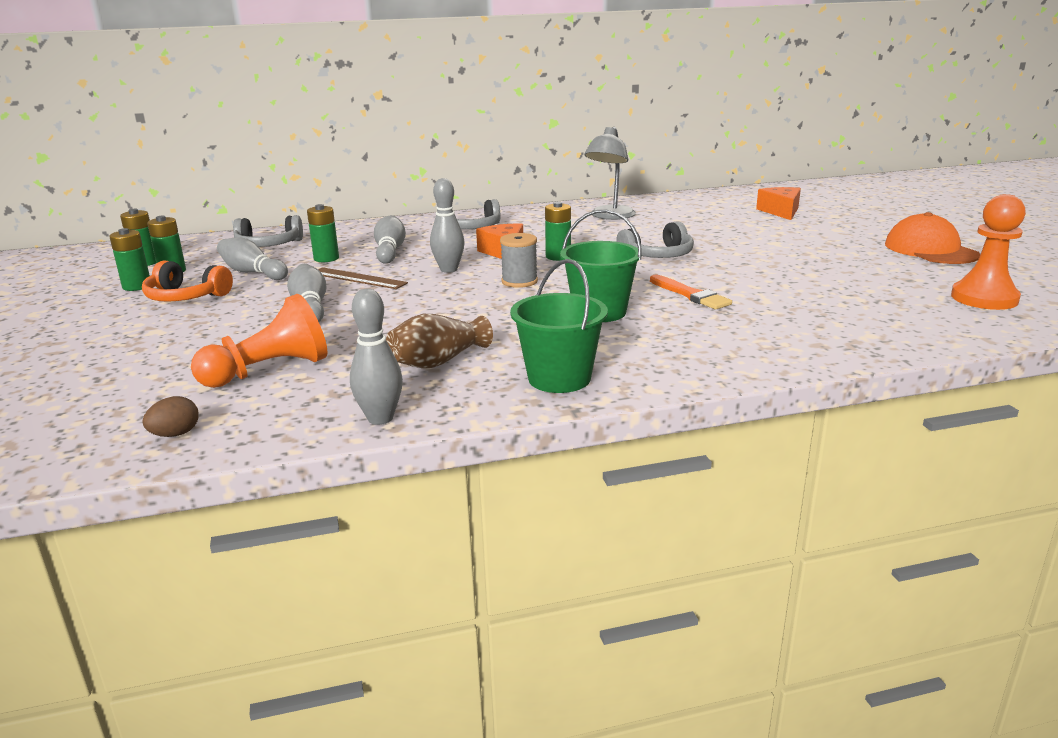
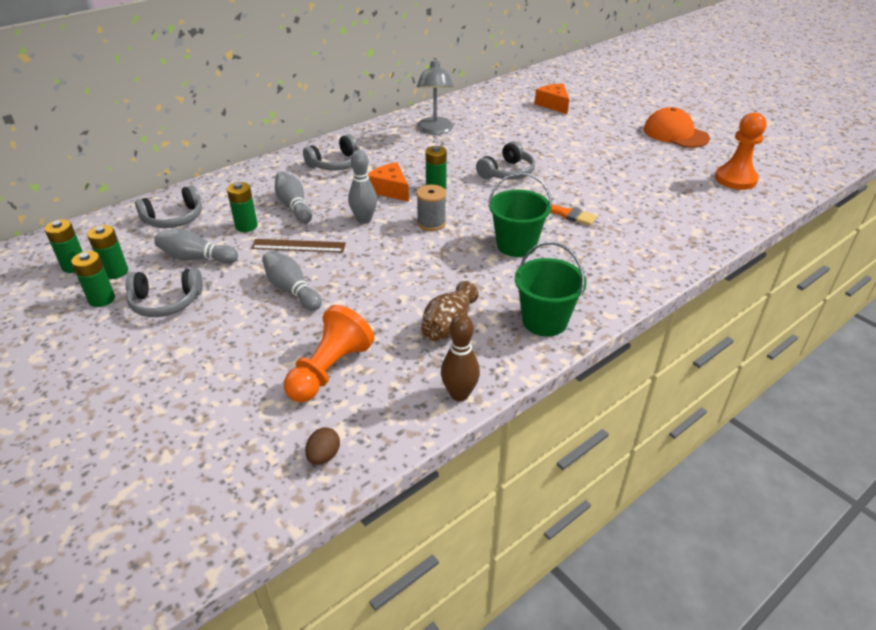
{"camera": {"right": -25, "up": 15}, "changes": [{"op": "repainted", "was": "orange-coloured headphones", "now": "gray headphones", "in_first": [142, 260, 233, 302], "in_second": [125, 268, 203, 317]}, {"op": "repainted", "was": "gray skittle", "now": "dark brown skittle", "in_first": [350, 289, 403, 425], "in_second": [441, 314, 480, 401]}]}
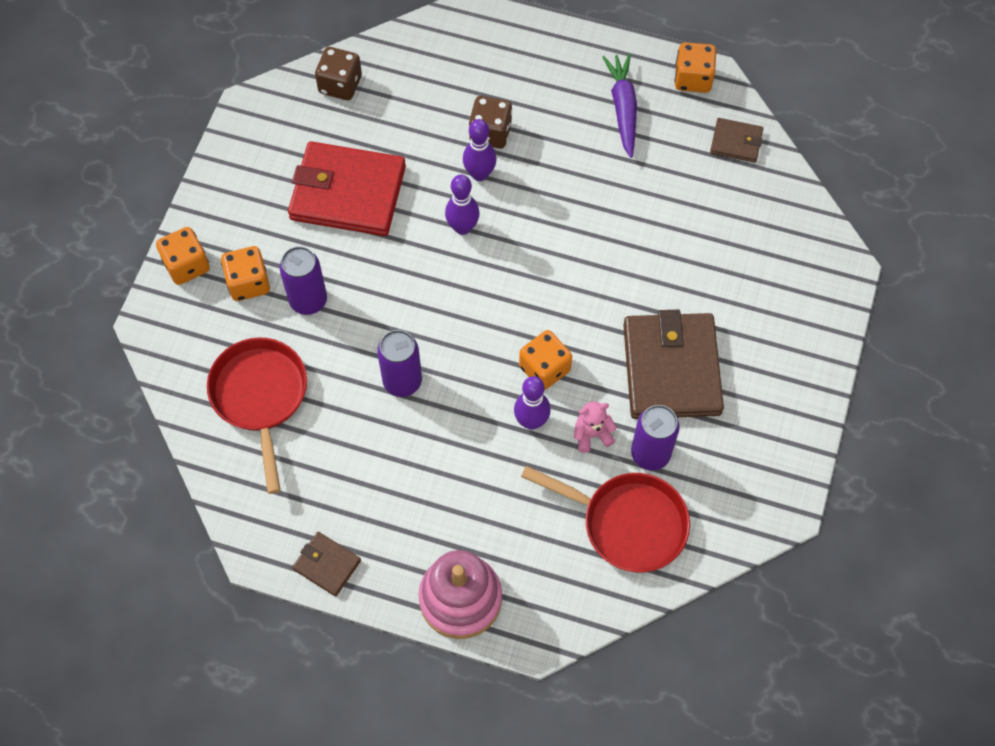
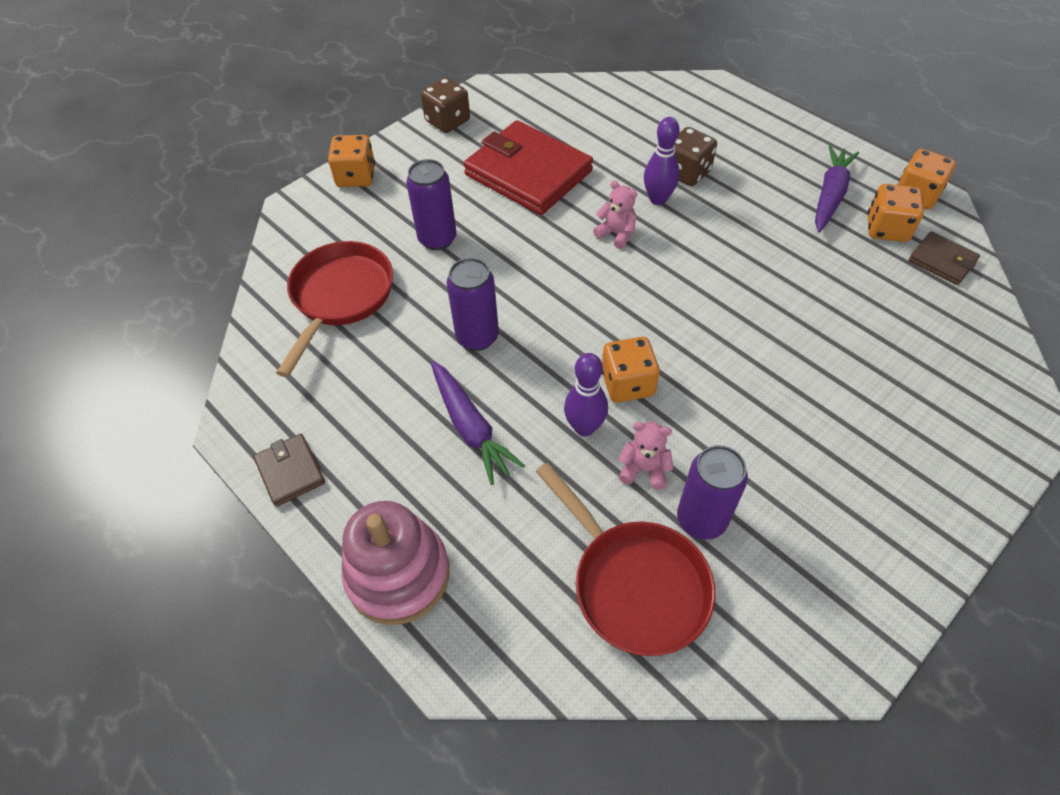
{"camera": {"right": 30, "up": -10}, "changes": [{"op": "shifted", "was": "dark brown game die", "in_first": [315, 47, 362, 100], "in_second": [421, 78, 470, 133]}, {"op": "swapped", "was": "royal purple skittle", "now": "rosy teddy bear", "in_first": [445, 175, 480, 235], "in_second": [593, 180, 637, 249]}, {"op": "shifted", "was": "orange-coloured game die", "in_first": [221, 246, 270, 301], "in_second": [868, 184, 924, 242]}, {"op": "gone", "was": "dark brown billfold", "in_first": [623, 310, 724, 419]}, {"op": "new", "now": "royal purple carrot", "in_second": [431, 361, 525, 485]}]}
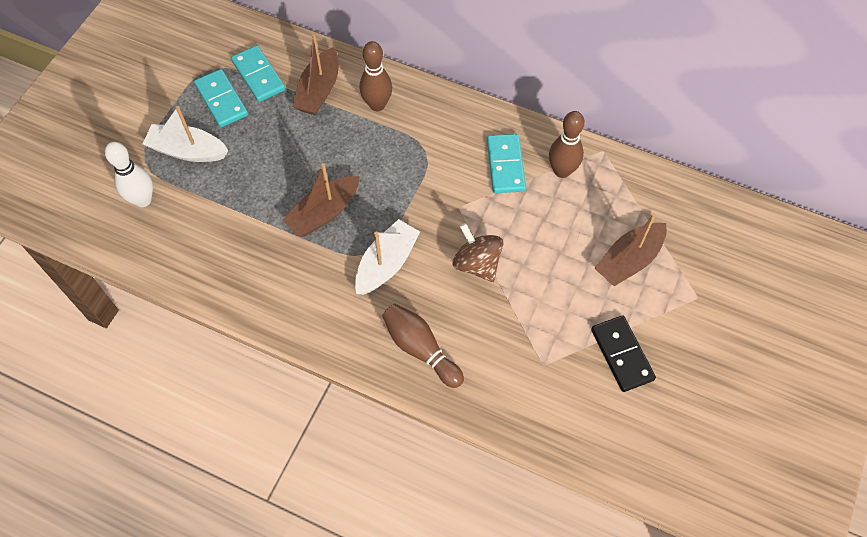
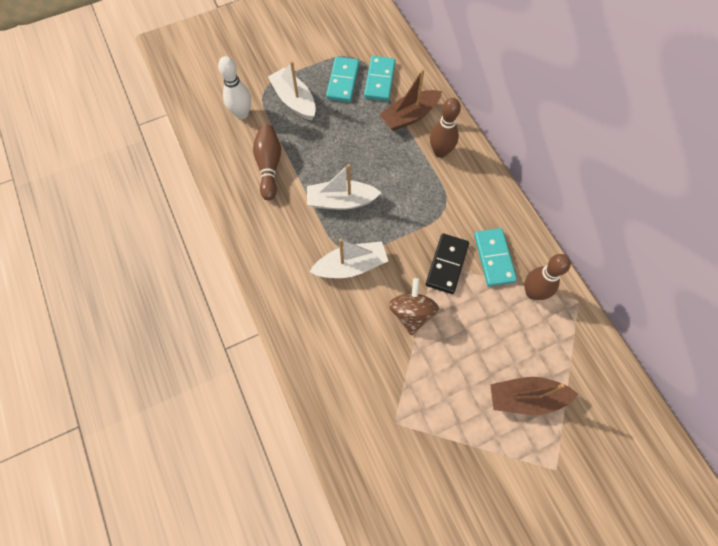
{"camera": {"right": 40, "up": 5}, "changes": [{"op": "rotated", "was": "turquoise domino tile", "in_first": [487, 134, 526, 193], "in_second": [474, 228, 517, 286], "clockwise": -45}, {"op": "repainted", "was": "dark brown sailboat", "now": "snow-white sailboat", "in_first": [282, 163, 360, 237], "in_second": [307, 164, 382, 210]}, {"op": "shifted", "was": "dark brown skittle", "in_first": [382, 304, 464, 388], "in_second": [253, 124, 281, 200]}, {"op": "shifted", "was": "jet-black domino tile", "in_first": [591, 315, 656, 392], "in_second": [426, 234, 469, 294]}]}
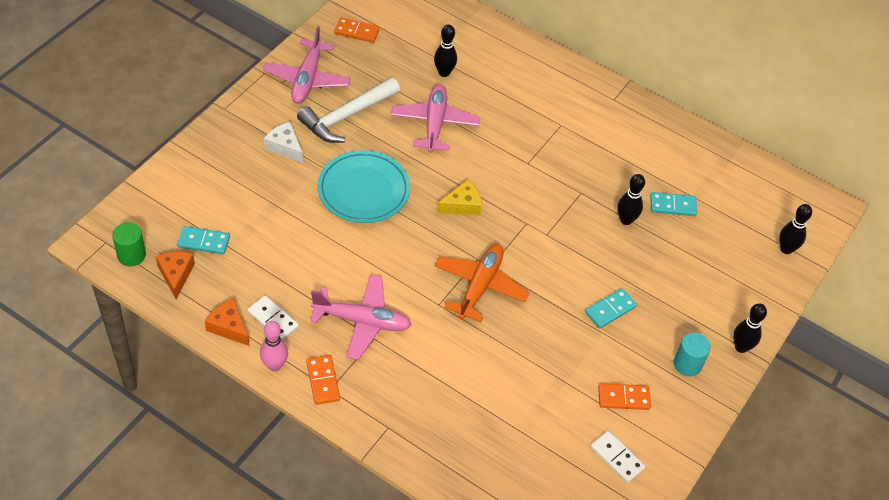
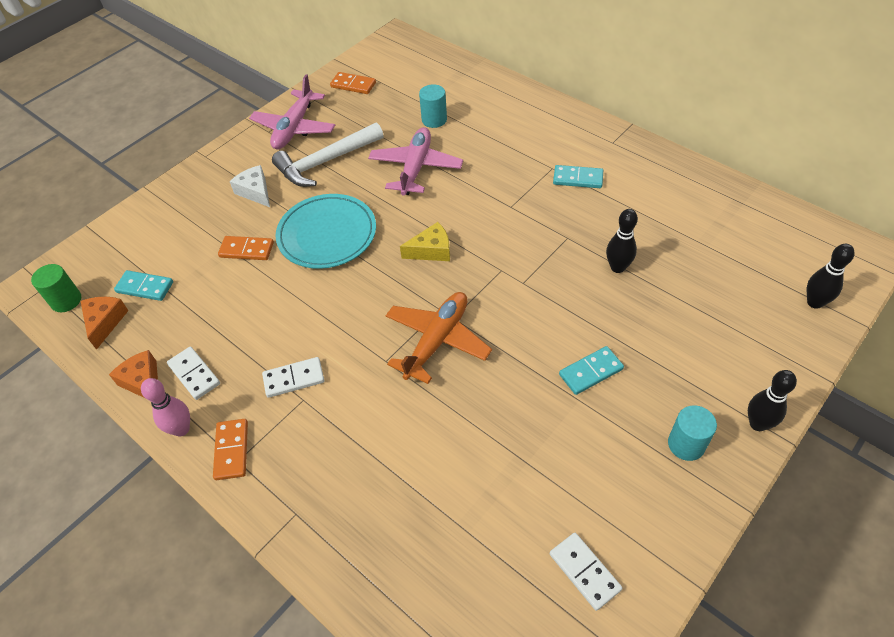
{"camera": {"right": 15, "up": 0}, "changes": [{"op": "swapped", "was": "jet-black skittle", "now": "turquoise cylinder", "in_first": [434, 25, 457, 77], "in_second": [419, 84, 447, 128]}, {"op": "shifted", "was": "turquoise domino tile", "in_first": [650, 192, 697, 216], "in_second": [553, 165, 603, 188]}, {"op": "swapped", "was": "rosy aeroplane", "now": "snow-white domino tile", "in_first": [310, 275, 411, 360], "in_second": [262, 357, 324, 398]}, {"op": "shifted", "was": "orange-coloured domino tile", "in_first": [598, 383, 651, 410], "in_second": [218, 236, 274, 260]}]}
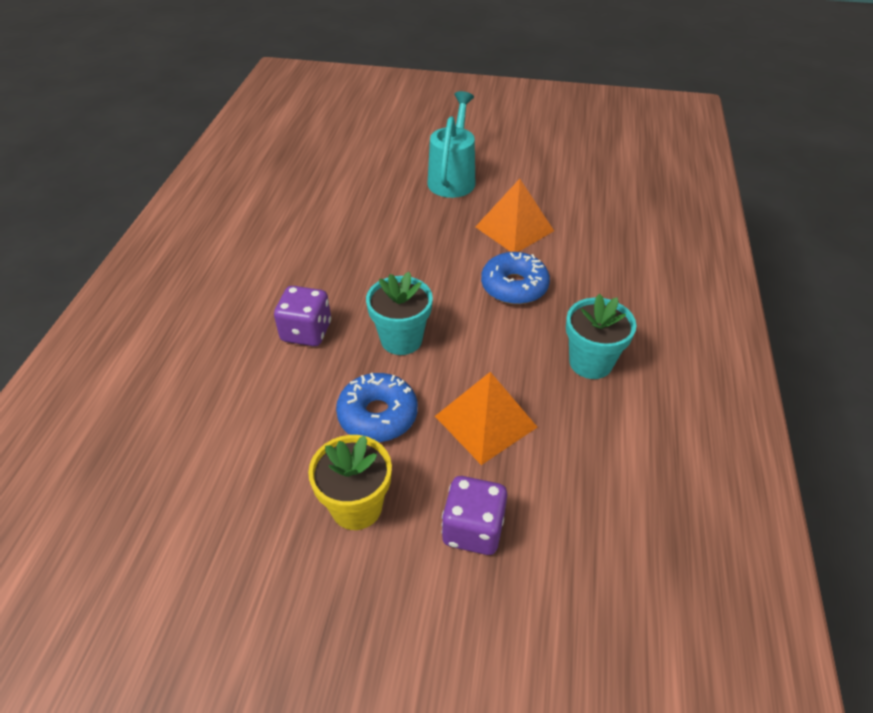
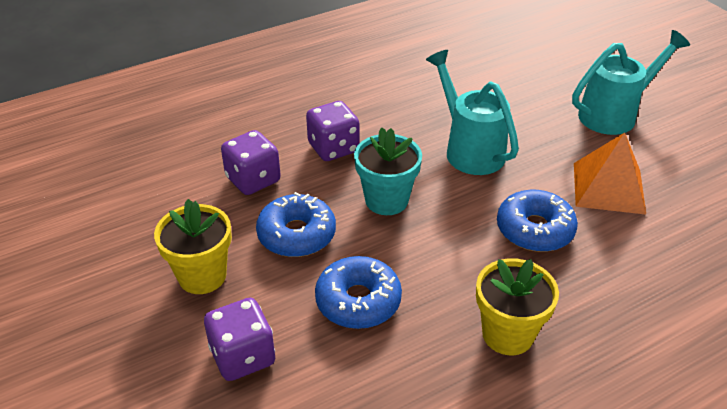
{"camera": {"right": 50, "up": -5}, "changes": [{"op": "repainted", "was": "turquoise plant pot", "now": "golden plant pot", "in_first": [566, 294, 636, 379], "in_second": [476, 258, 559, 355]}, {"op": "swapped", "was": "orange-coloured pyramid shape", "now": "blue donut", "in_first": [435, 372, 537, 465], "in_second": [315, 256, 402, 329]}, {"op": "new", "now": "turquoise watering pot", "in_second": [426, 50, 519, 175]}, {"op": "new", "now": "royal purple game die", "in_second": [221, 130, 281, 195]}]}
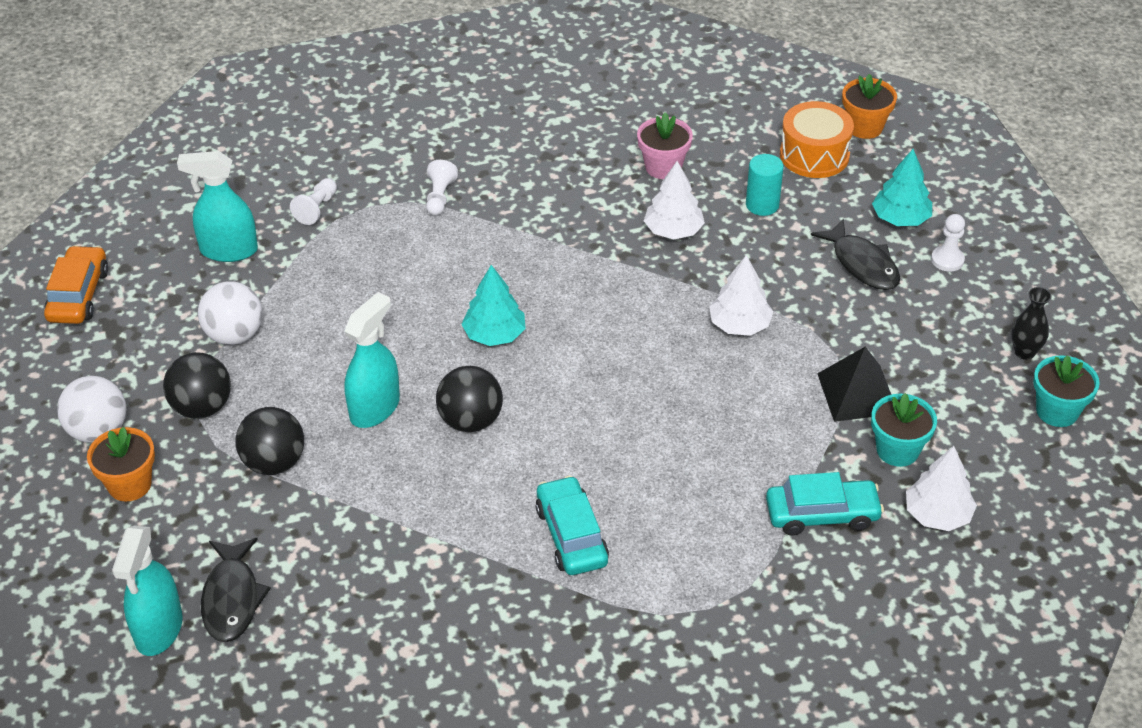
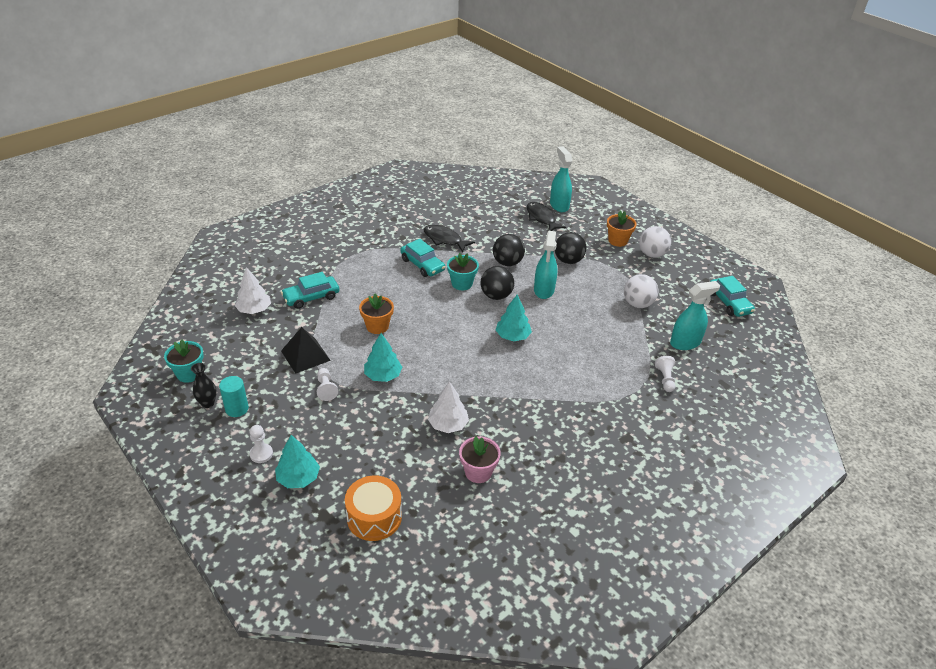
{"camera": {"right": 155, "up": -5}, "changes": [{"op": "shifted", "was": "orange-coloured plant pot", "in_first": [842, 74, 897, 139], "in_second": [359, 294, 394, 334]}, {"op": "shifted", "was": "turquoise cylinder", "in_first": [746, 154, 784, 216], "in_second": [219, 376, 249, 417]}, {"op": "shifted", "was": "snow-white chess pawn", "in_first": [426, 160, 458, 216], "in_second": [317, 368, 338, 401]}, {"op": "shifted", "was": "jet-black toy fish", "in_first": [811, 219, 900, 290], "in_second": [424, 225, 475, 253]}, {"op": "repainted", "was": "orange-coloured automobile", "now": "turquoise automobile", "in_first": [44, 245, 108, 324], "in_second": [710, 276, 755, 317]}, {"op": "repainted", "was": "snow-white tree", "now": "turquoise tree", "in_first": [709, 255, 773, 336], "in_second": [364, 333, 402, 382]}, {"op": "shifted", "was": "jet-black ball", "in_first": [163, 352, 231, 419], "in_second": [493, 234, 525, 266]}, {"op": "shifted", "was": "turquoise plant pot", "in_first": [871, 393, 937, 467], "in_second": [447, 253, 479, 290]}]}
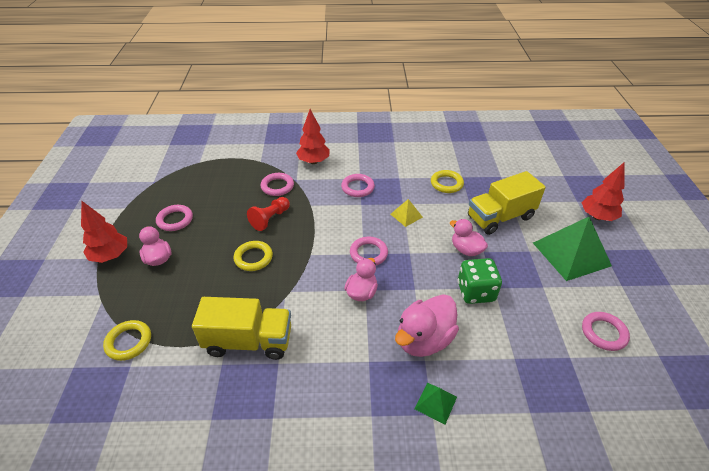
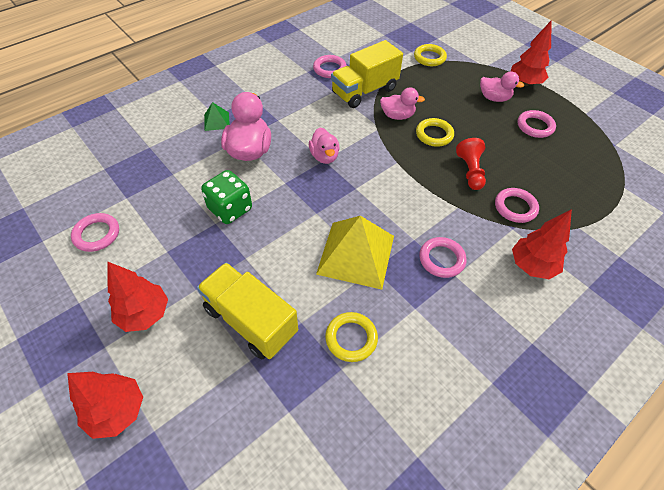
{"camera": {"right": 140, "up": 10}, "changes": [{"op": "rotated", "was": "golden truck", "in_first": [468, 171, 546, 235], "in_second": [197, 262, 298, 360], "clockwise": -75}, {"op": "scaled", "was": "golden pyramid shape", "in_first": [391, 199, 423, 227], "in_second": [316, 216, 394, 290], "ratio": 2.15}, {"op": "swapped", "was": "green pyramid shape", "now": "red tree", "in_first": [533, 217, 612, 281], "in_second": [108, 262, 168, 332]}, {"op": "shifted", "was": "rosy toy duck", "in_first": [450, 219, 488, 256], "in_second": [380, 87, 425, 120]}, {"op": "shifted", "was": "rosy hoop", "in_first": [350, 237, 388, 266], "in_second": [313, 55, 347, 78]}]}
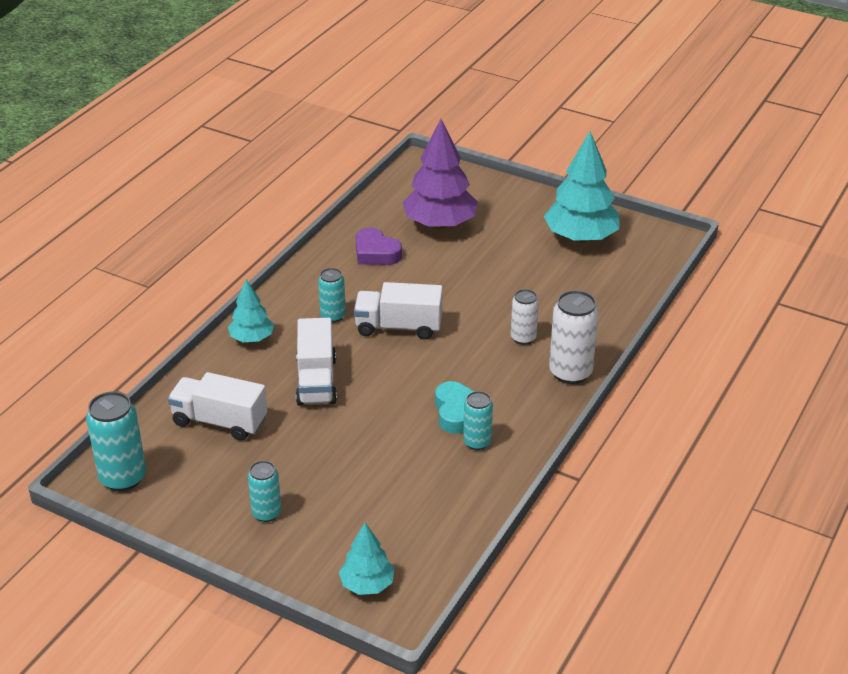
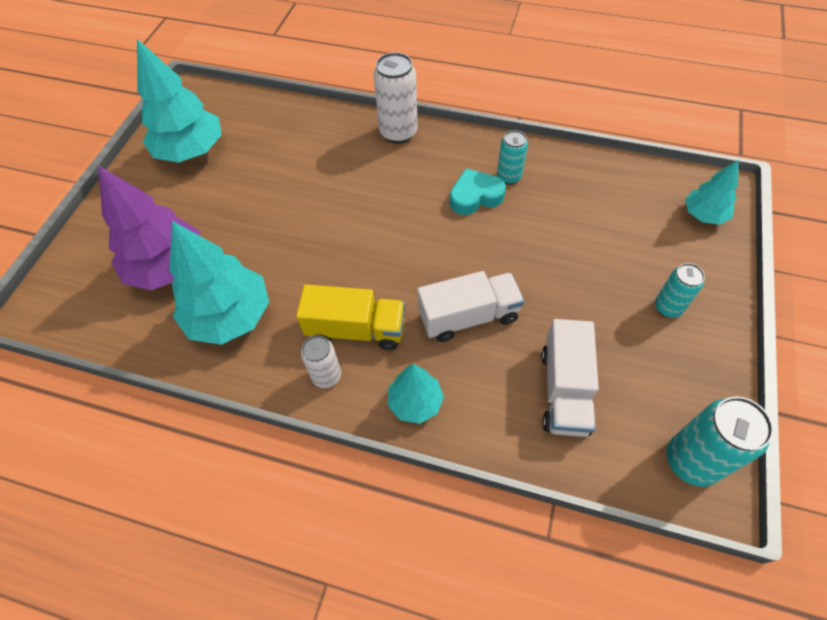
{"camera": {"right": -100, "up": 20}, "changes": [{"op": "swapped", "was": "royal purple heart shape", "now": "turquoise tree", "in_first": [356, 227, 402, 265], "in_second": [169, 221, 269, 345]}, {"op": "swapped", "was": "turquoise soda can", "now": "golden truck", "in_first": [318, 268, 346, 323], "in_second": [296, 284, 405, 350]}, {"op": "gone", "was": "snow-white truck", "in_first": [354, 282, 443, 339]}, {"op": "shifted", "was": "snow-white soda can", "in_first": [511, 289, 539, 345], "in_second": [301, 335, 341, 388]}]}
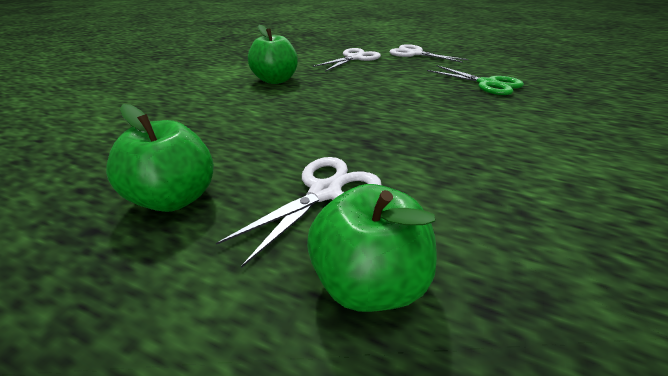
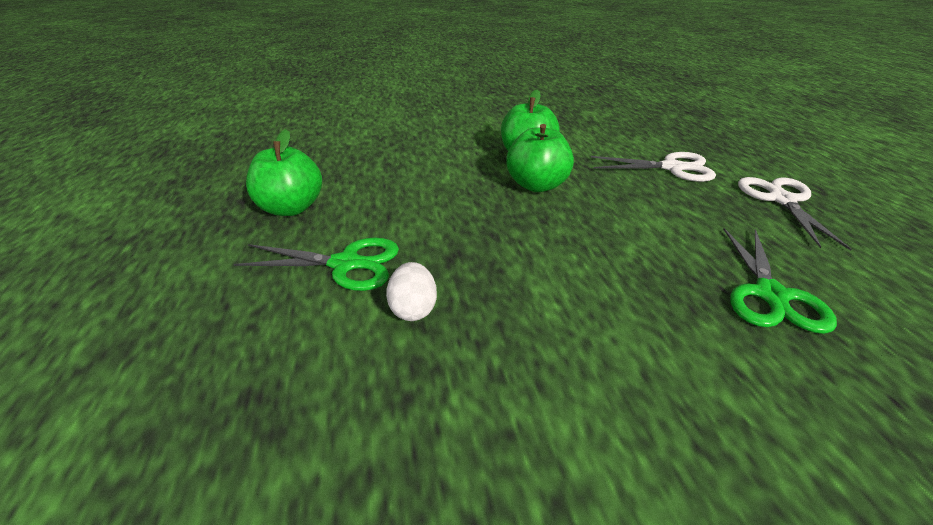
{"camera": {"right": 55, "up": 0}, "changes": [{"op": "repainted", "was": "snow-white scissors", "now": "green scissors", "in_first": [216, 157, 382, 268], "in_second": [234, 238, 399, 291]}, {"op": "shifted", "was": "green toy apple", "in_first": [307, 184, 437, 312], "in_second": [507, 124, 574, 192]}, {"op": "new", "now": "snow-white egg shape", "in_second": [386, 262, 437, 321]}]}
